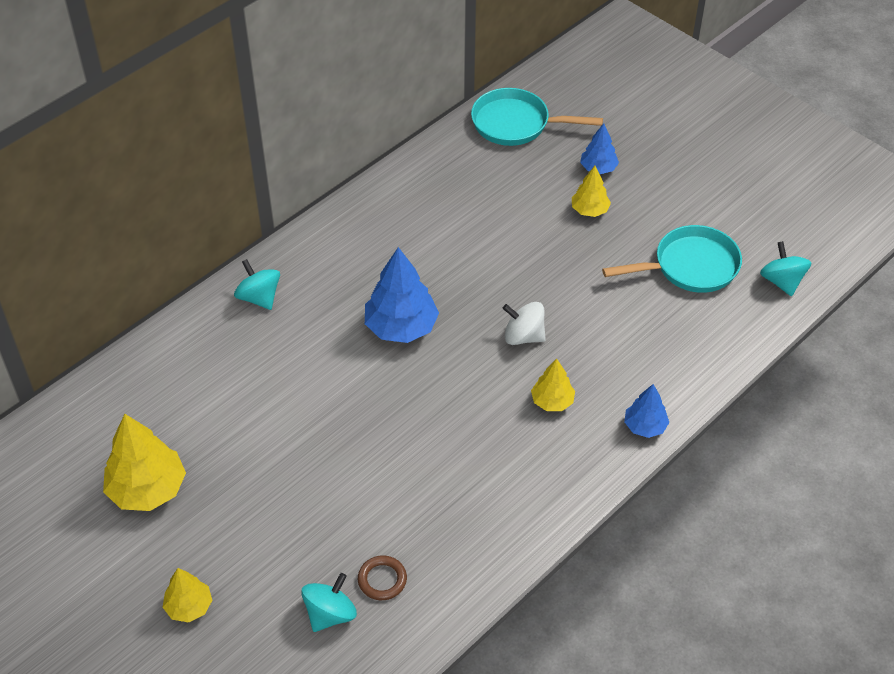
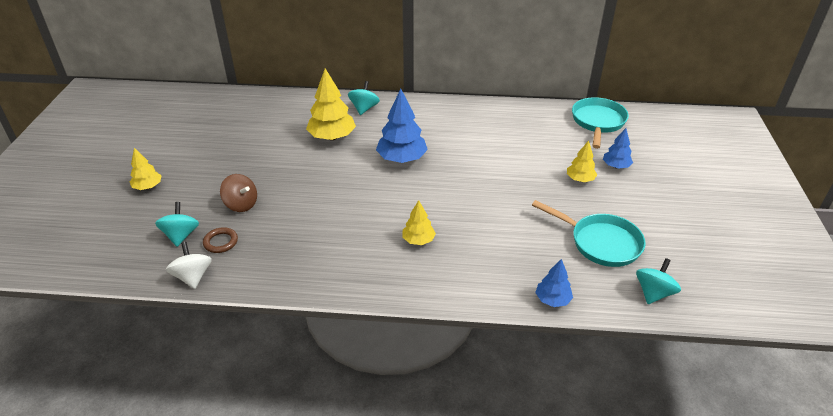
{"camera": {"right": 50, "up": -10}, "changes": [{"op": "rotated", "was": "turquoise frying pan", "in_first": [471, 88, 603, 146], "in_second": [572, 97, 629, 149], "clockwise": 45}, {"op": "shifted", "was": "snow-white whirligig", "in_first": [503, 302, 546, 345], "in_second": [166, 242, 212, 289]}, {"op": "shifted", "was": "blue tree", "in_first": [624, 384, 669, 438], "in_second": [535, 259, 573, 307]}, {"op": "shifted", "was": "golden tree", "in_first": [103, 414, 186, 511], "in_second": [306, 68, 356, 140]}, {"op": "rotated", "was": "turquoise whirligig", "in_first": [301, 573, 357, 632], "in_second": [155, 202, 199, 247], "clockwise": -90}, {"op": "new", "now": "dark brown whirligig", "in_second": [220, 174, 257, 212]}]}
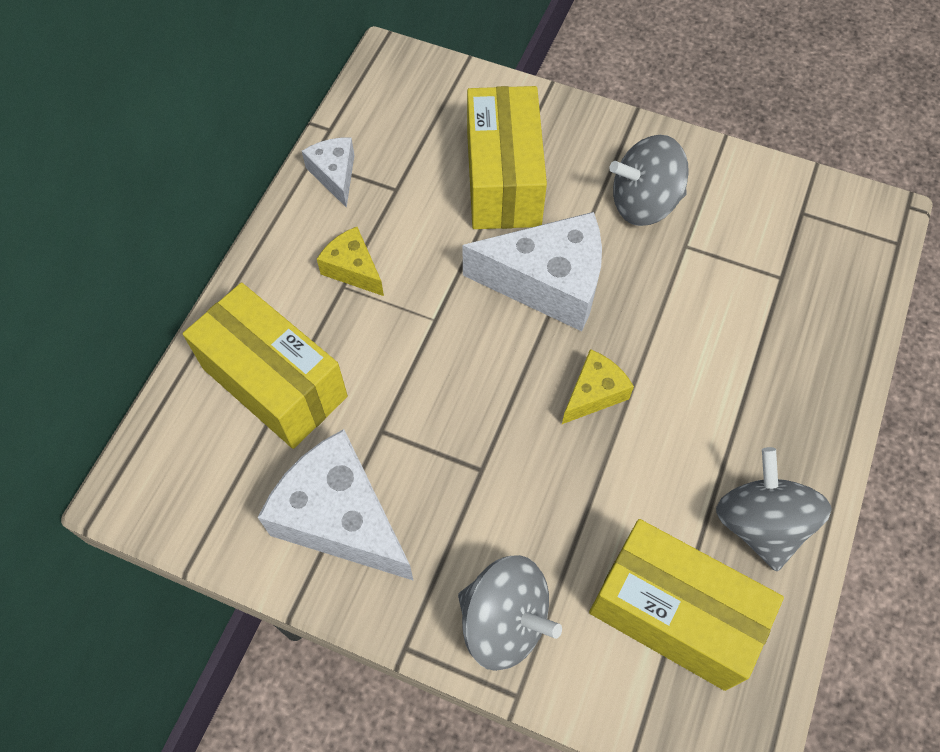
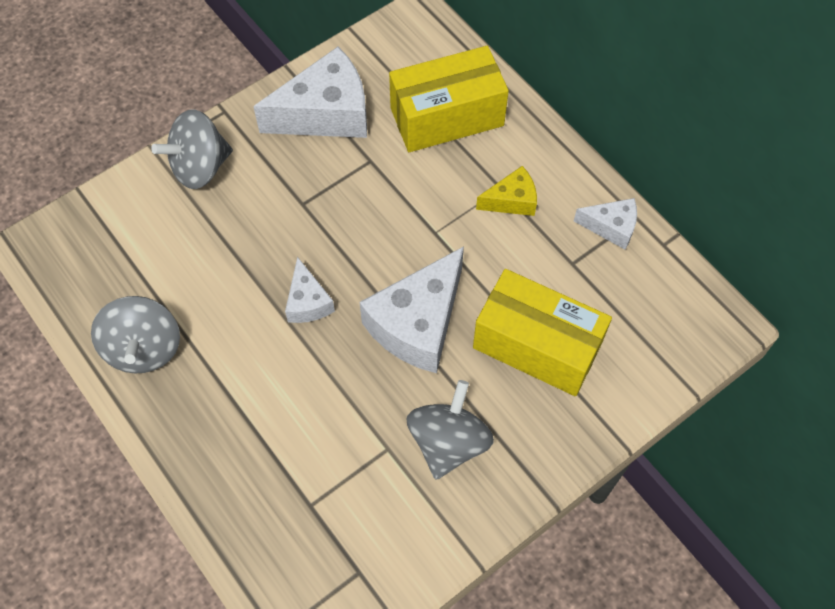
{"camera": {"right": 120, "up": 0}, "changes": [{"op": "repainted", "was": "golden piece of cheese", "now": "snow-white piece of cheese", "in_first": [562, 349, 634, 424], "in_second": [285, 257, 335, 323]}, {"op": "rotated", "was": "gray whirligig", "in_first": [716, 447, 832, 571], "in_second": [91, 296, 180, 373], "clockwise": 60}, {"op": "gone", "was": "golden box", "in_first": [589, 519, 784, 691]}]}
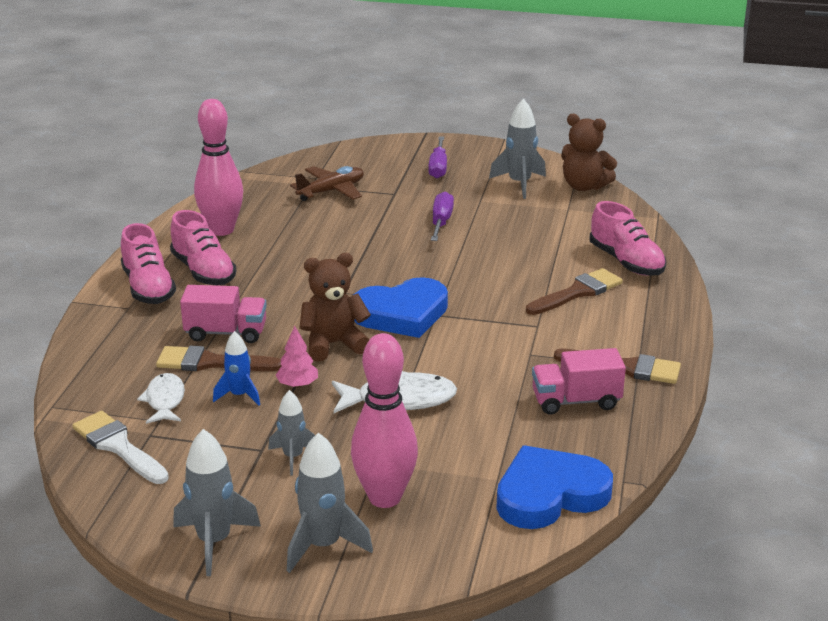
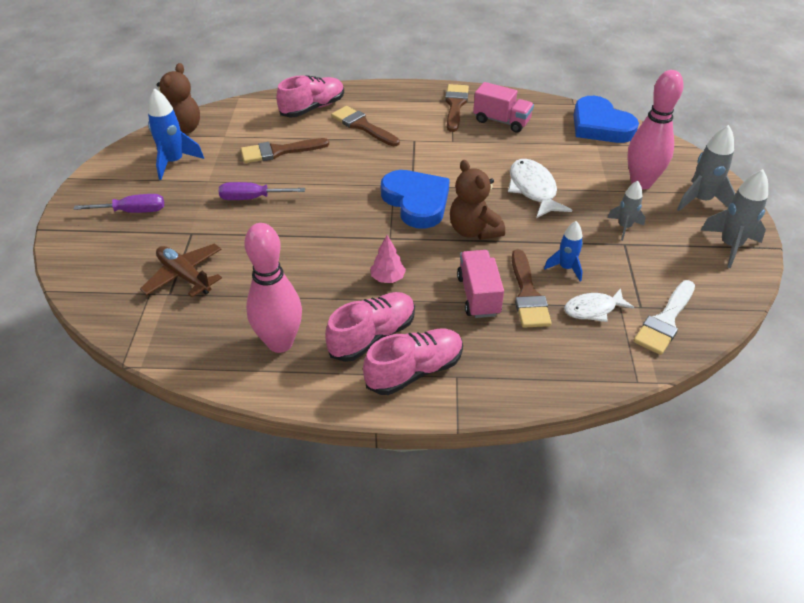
{"camera": {"right": -100, "up": 15}, "changes": [{"op": "repainted", "was": "gray toy rocket", "now": "blue toy rocket", "in_first": [489, 98, 546, 199], "in_second": [148, 88, 204, 180]}, {"op": "shifted", "was": "rosy tree", "in_first": [275, 326, 318, 388], "in_second": [370, 235, 406, 283]}, {"op": "rotated", "was": "rosy truck", "in_first": [532, 348, 626, 415], "in_second": [473, 82, 534, 133], "clockwise": -45}, {"op": "new", "now": "dark brown paint brush", "in_second": [241, 138, 329, 163]}]}
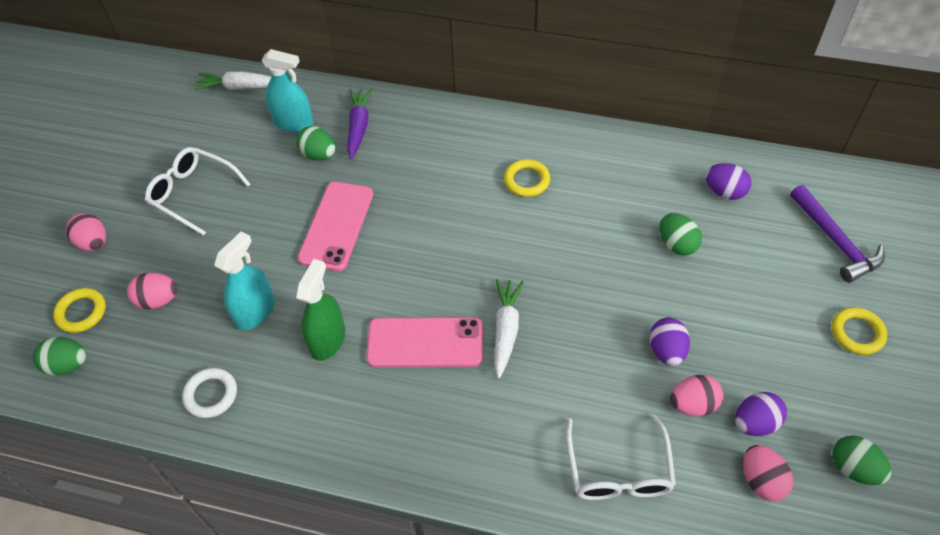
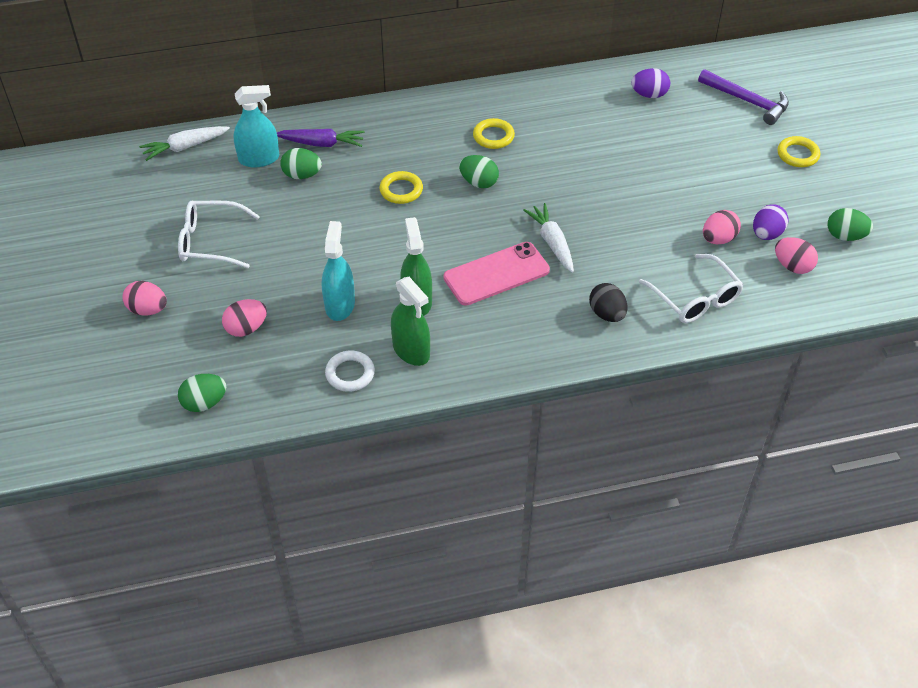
{"camera": {"right": -30, "up": -5}, "changes": [{"op": "rotated", "was": "royal purple carrot", "in_first": [347, 89, 373, 159], "in_second": [277, 129, 365, 147], "clockwise": 120}, {"op": "gone", "was": "rosy smartphone", "in_first": [298, 182, 373, 271]}, {"op": "shifted", "was": "green egg shape", "in_first": [660, 213, 702, 255], "in_second": [459, 155, 499, 188]}, {"op": "shifted", "was": "golden hoop", "in_first": [53, 288, 106, 333], "in_second": [380, 171, 423, 204]}, {"op": "gone", "was": "royal purple egg shape", "in_first": [650, 318, 690, 366]}, {"op": "new", "now": "green sprayer", "in_second": [391, 277, 430, 366]}, {"op": "new", "now": "jet-black egg shape", "in_second": [589, 283, 627, 322]}]}
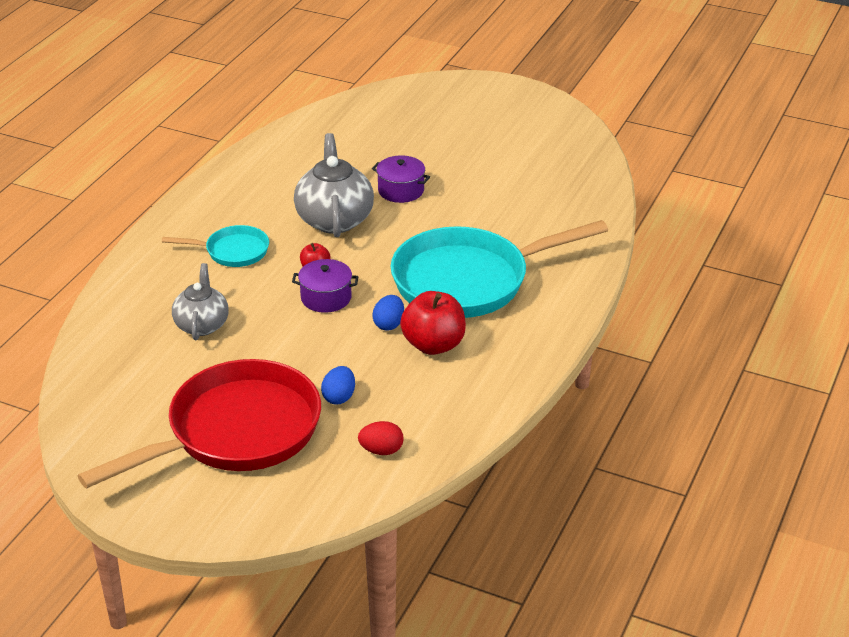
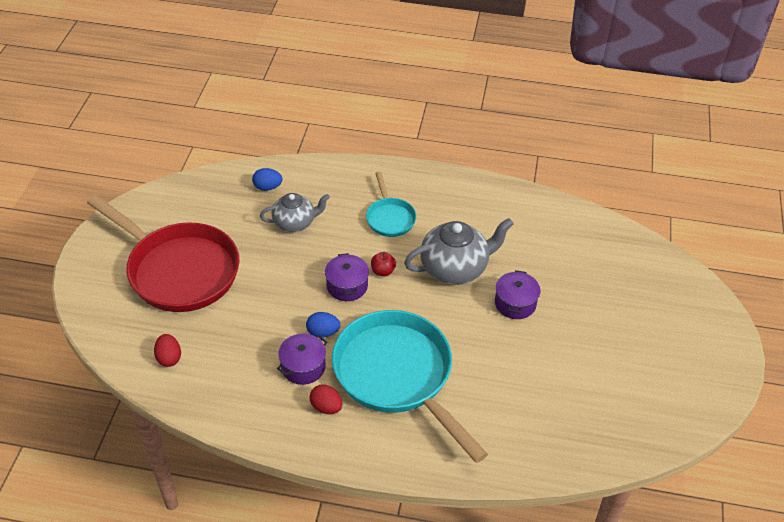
{"camera": {"right": 75, "up": 10}, "changes": [{"op": "swapped", "was": "red toy apple", "now": "royal purple pot", "in_first": [400, 291, 466, 355], "in_second": [277, 333, 327, 385]}, {"op": "shifted", "was": "blue egg shape", "in_first": [321, 366, 355, 404], "in_second": [252, 168, 283, 191]}, {"op": "new", "now": "red egg shape", "in_second": [310, 384, 342, 414]}]}
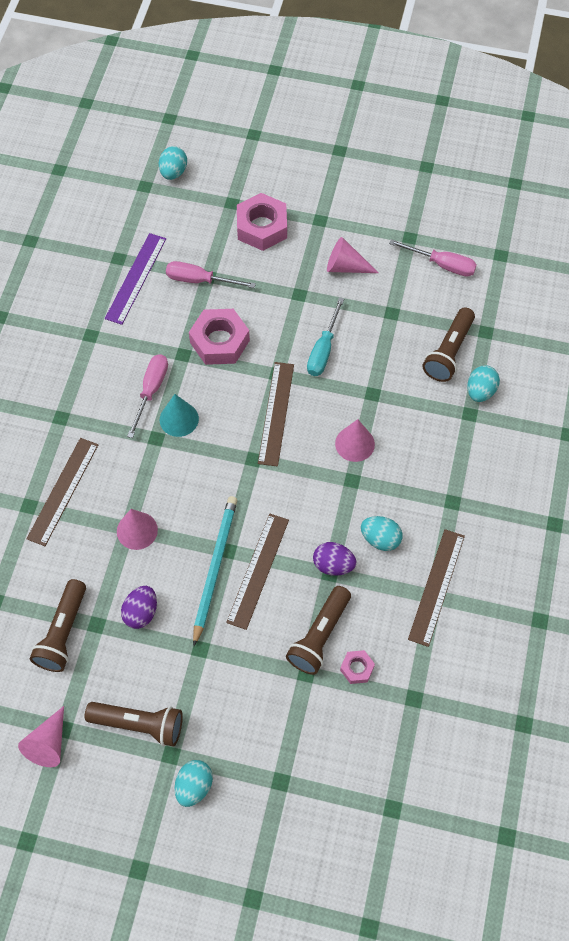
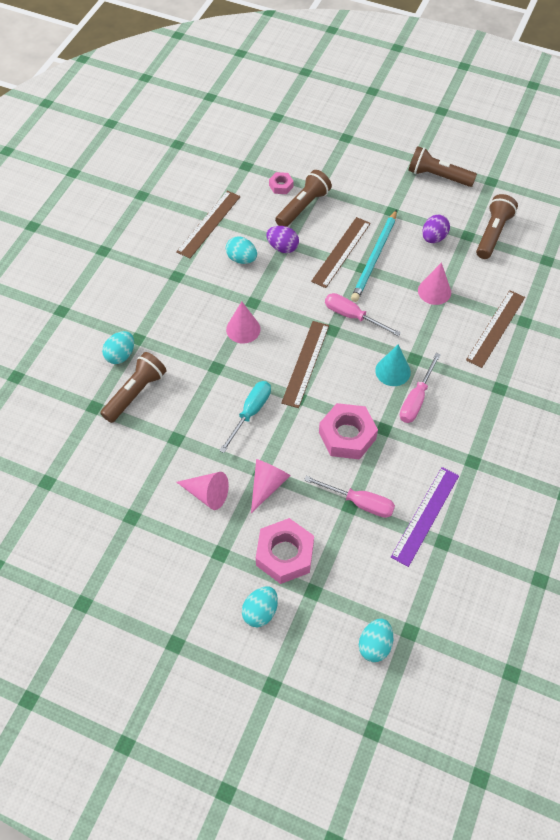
{"camera": {"right": -170, "up": -5}, "changes": [{"op": "shifted", "was": "rosy flat screwdriver", "in_first": [389, 239, 477, 277], "in_second": [325, 293, 401, 336]}, {"op": "shifted", "was": "rosy cone", "in_first": [18, 706, 64, 767], "in_second": [251, 459, 290, 513]}, {"op": "shifted", "was": "turquoise egg shape", "in_first": [175, 760, 213, 807], "in_second": [242, 586, 278, 627]}]}
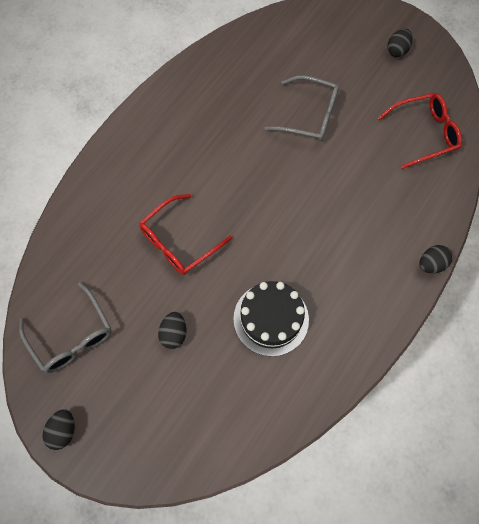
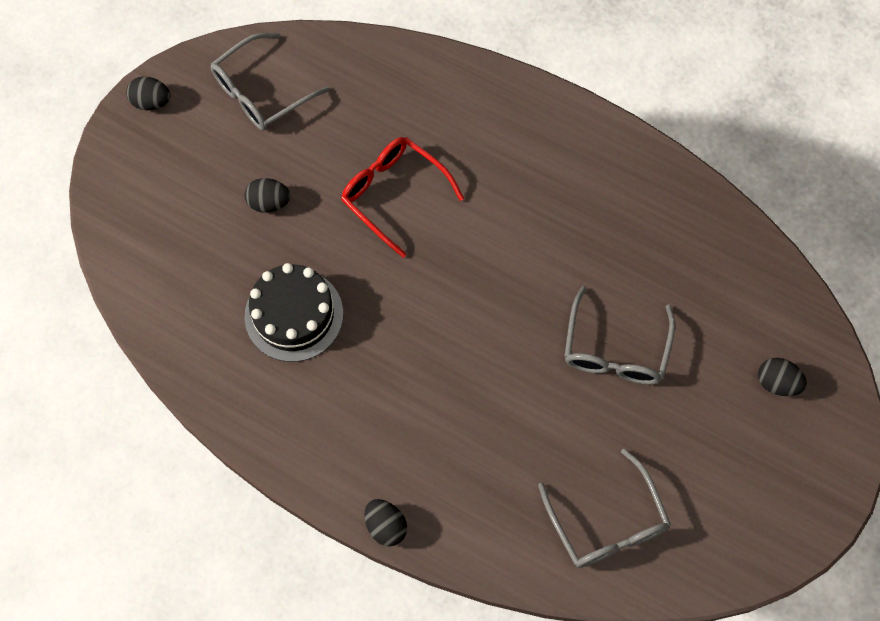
{"camera": {"right": 85, "up": 0}, "changes": [{"op": "shifted", "was": "jet-black egg shape", "in_first": [387, 29, 413, 57], "in_second": [758, 358, 807, 396]}, {"op": "repainted", "was": "red spectacles", "now": "gray spectacles", "in_first": [378, 93, 462, 169], "in_second": [538, 449, 671, 568]}]}
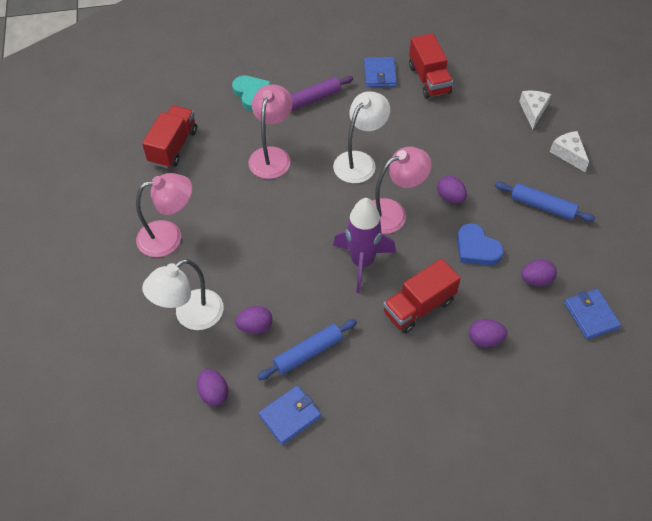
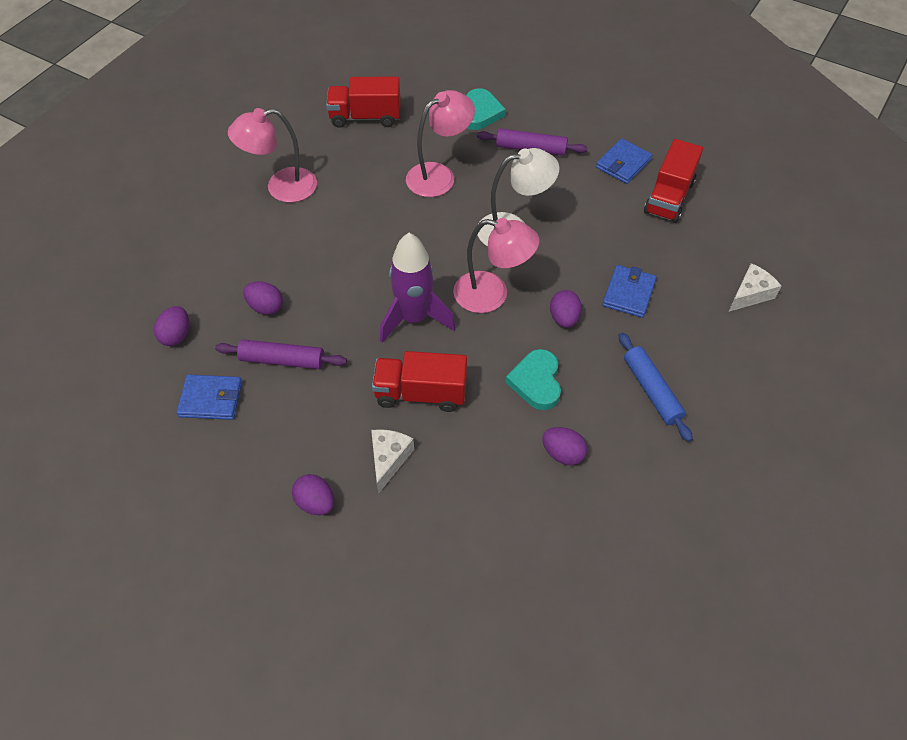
{"camera": {"right": 40, "up": 0}, "changes": [{"op": "rotated", "was": "red truck", "in_first": [142, 105, 197, 168], "in_second": [326, 77, 401, 128], "clockwise": -150}, {"op": "shifted", "was": "snow-white piece of cheese", "in_first": [550, 131, 589, 172], "in_second": [371, 429, 414, 494]}, {"op": "rotated", "was": "rosy desk lamp", "in_first": [136, 173, 192, 257], "in_second": [228, 108, 317, 203], "clockwise": 135}, {"op": "repainted", "was": "blue heart shape", "now": "turquoise heart shape", "in_first": [457, 223, 504, 265], "in_second": [505, 349, 561, 410]}, {"op": "gone", "was": "snow-white desk lamp", "in_first": [142, 259, 224, 330]}, {"op": "shifted", "was": "blue billfold", "in_first": [564, 289, 621, 340], "in_second": [602, 265, 657, 318]}, {"op": "repainted", "was": "blue rolling pin", "now": "royal purple rolling pin", "in_first": [257, 319, 357, 380], "in_second": [215, 339, 347, 369]}, {"op": "shifted", "was": "royal purple egg shape", "in_first": [469, 319, 507, 347], "in_second": [292, 474, 334, 515]}]}
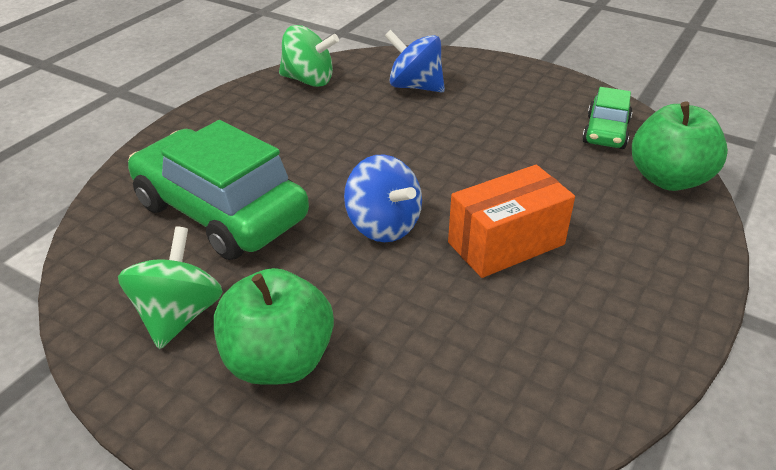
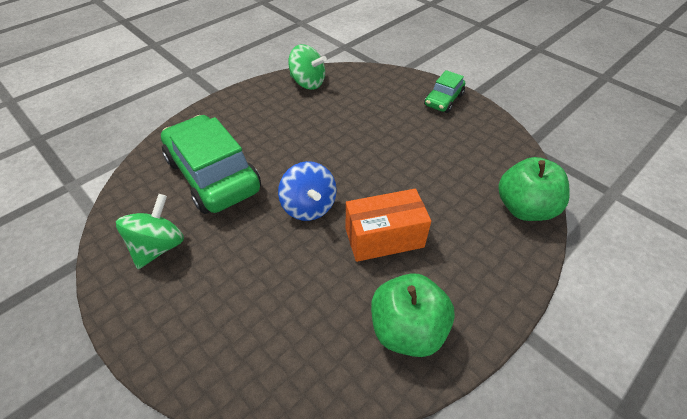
{"camera": {"right": 15, "up": 10}, "changes": [{"op": "gone", "was": "blue whirligig", "in_first": [385, 30, 445, 93]}, {"op": "shifted", "was": "green automobile", "in_first": [582, 87, 632, 149], "in_second": [424, 70, 465, 113]}, {"op": "shifted", "was": "green toy apple", "in_first": [214, 268, 334, 385], "in_second": [371, 273, 455, 357]}]}
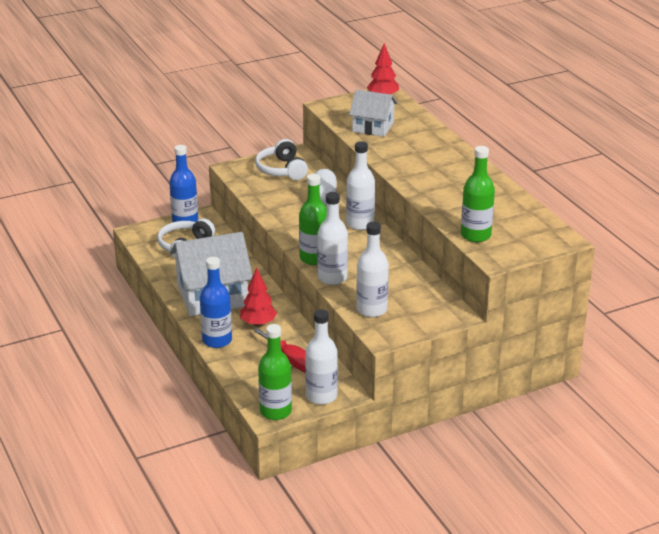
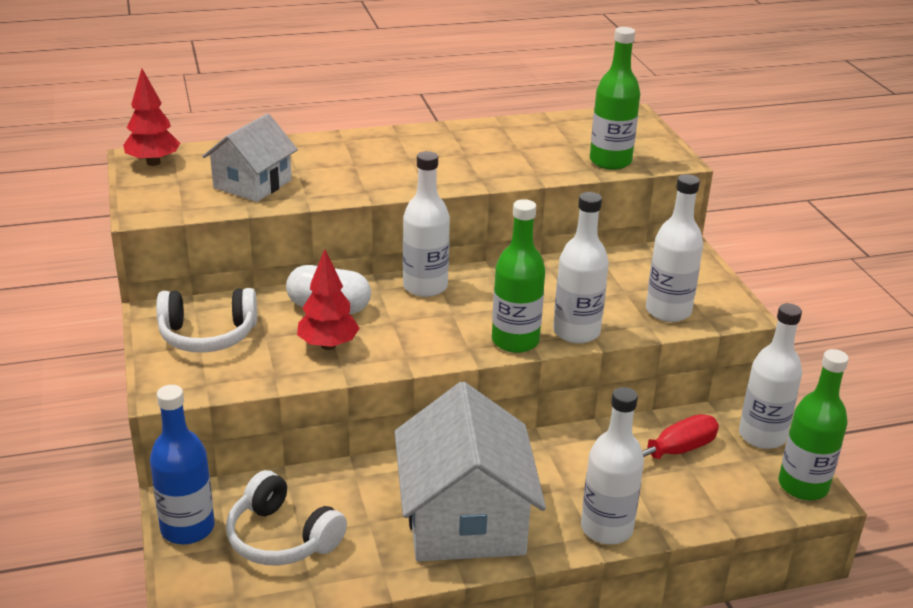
{"camera": {"right": -80, "up": 0}, "changes": [{"op": "repainted", "was": "blue bottle", "now": "snow-white bottle", "in_first": [200, 257, 232, 348], "in_second": [581, 387, 644, 544]}, {"op": "shifted", "was": "red tree", "in_first": [240, 267, 277, 327], "in_second": [297, 249, 360, 350]}]}
